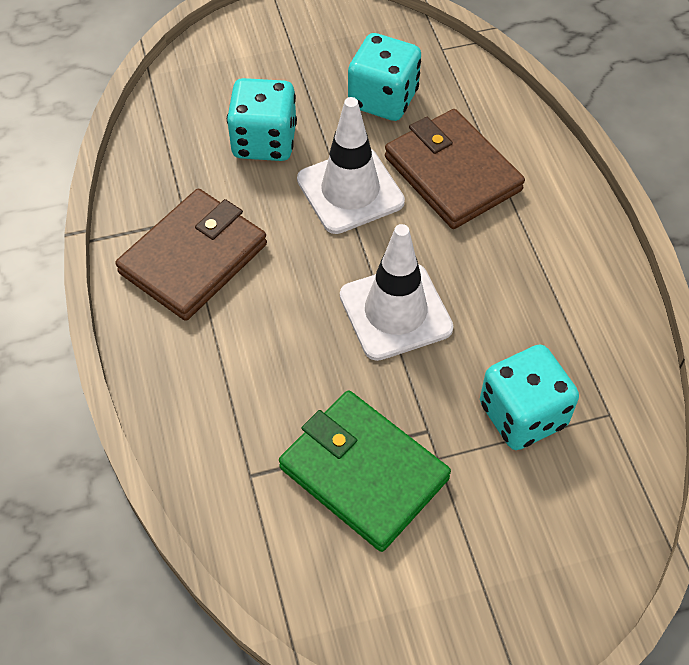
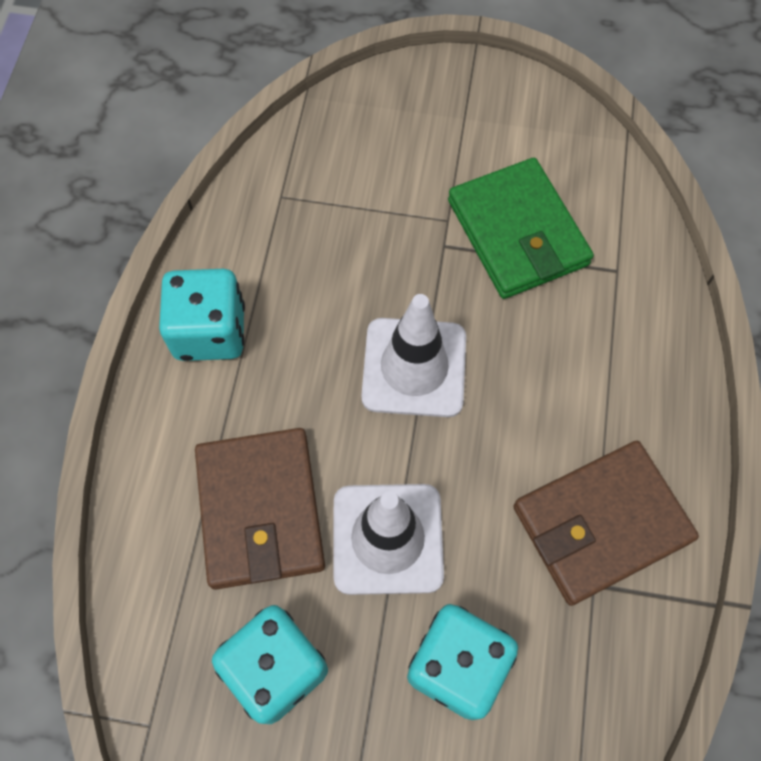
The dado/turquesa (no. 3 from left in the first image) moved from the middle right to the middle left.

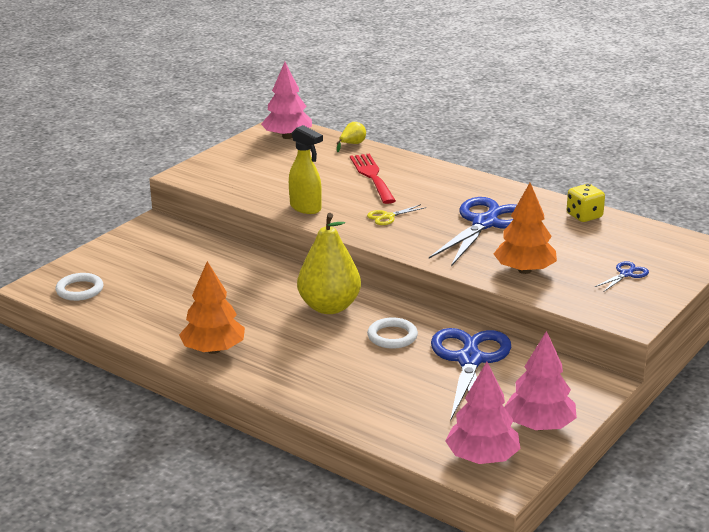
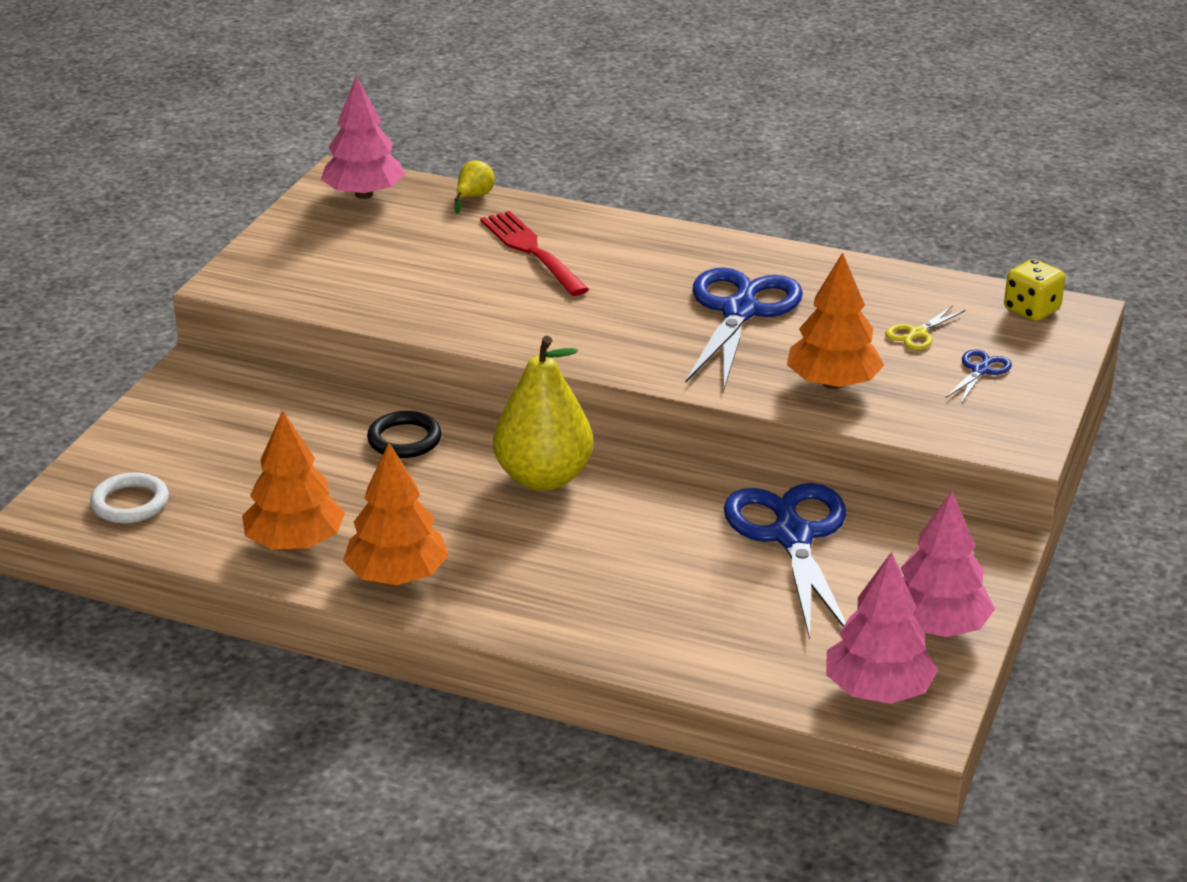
The pulverizador/amarillo at the top centre disappeared.
The tijeras/amarillo moved from the centre to the middle right.
The anillo/blanco (no. 2 from left) at the centre disappeared.
The dado/amarillo moved from the middle right to the top right.
The árbol/naranja (no. 1 from left) at the middle left appeared.
The anillo/negro at the centre appeared.

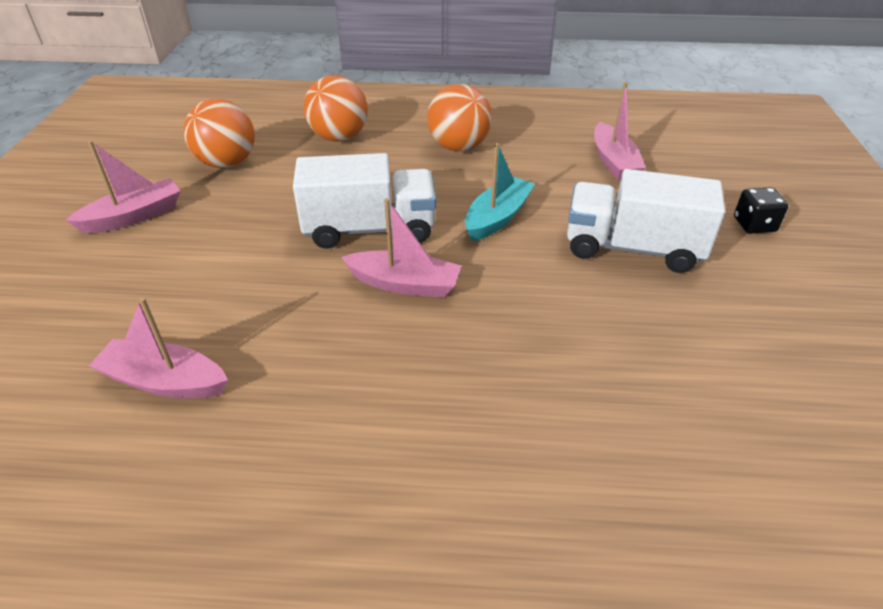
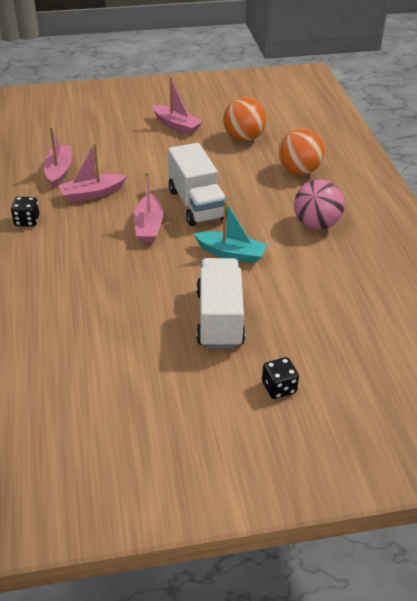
The pelota/naranja (no. 3 from left) at the top centre became the pelota/rosa at the middle right.
The barco/rosa (no. 4 from left in the first image) moved from the top right to the top left.
The dado/negro (no. 1 from left) at the middle left appeared.

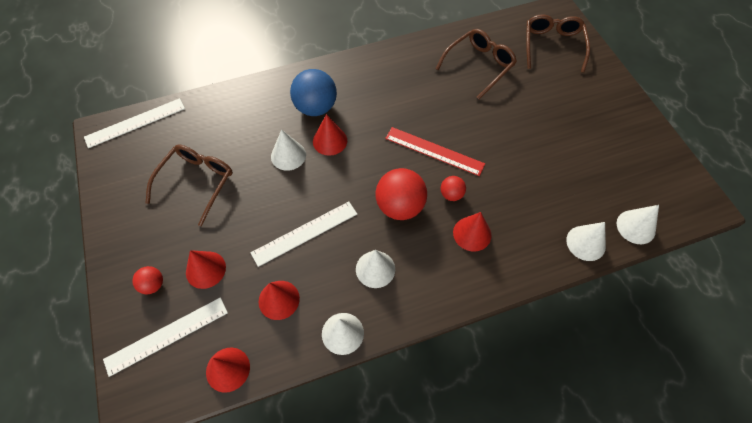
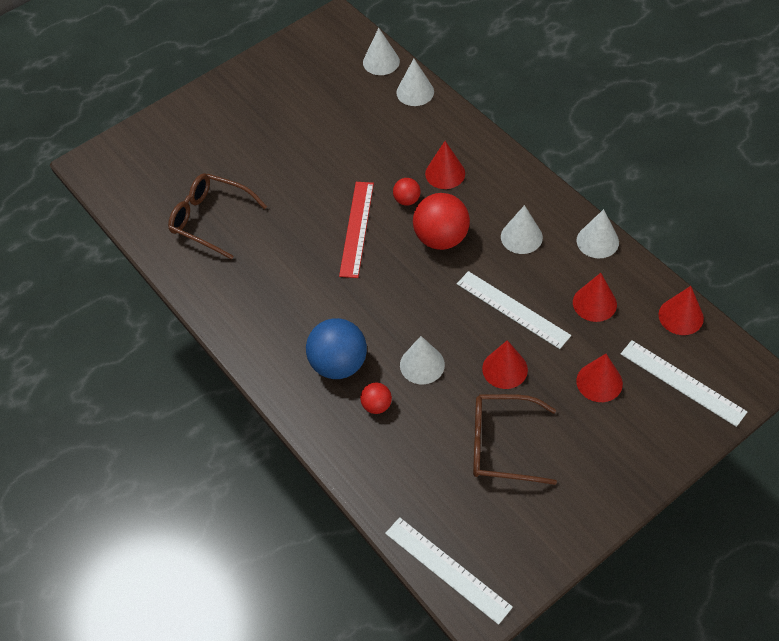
The pelota/rojo (no. 1 from left) moved from the middle left to the centre.
The cono/rojo (no. 4 from left in the first image) moved from the top centre to the centre.
The gafas/marrón (no. 3 from left) at the top right disappeared.

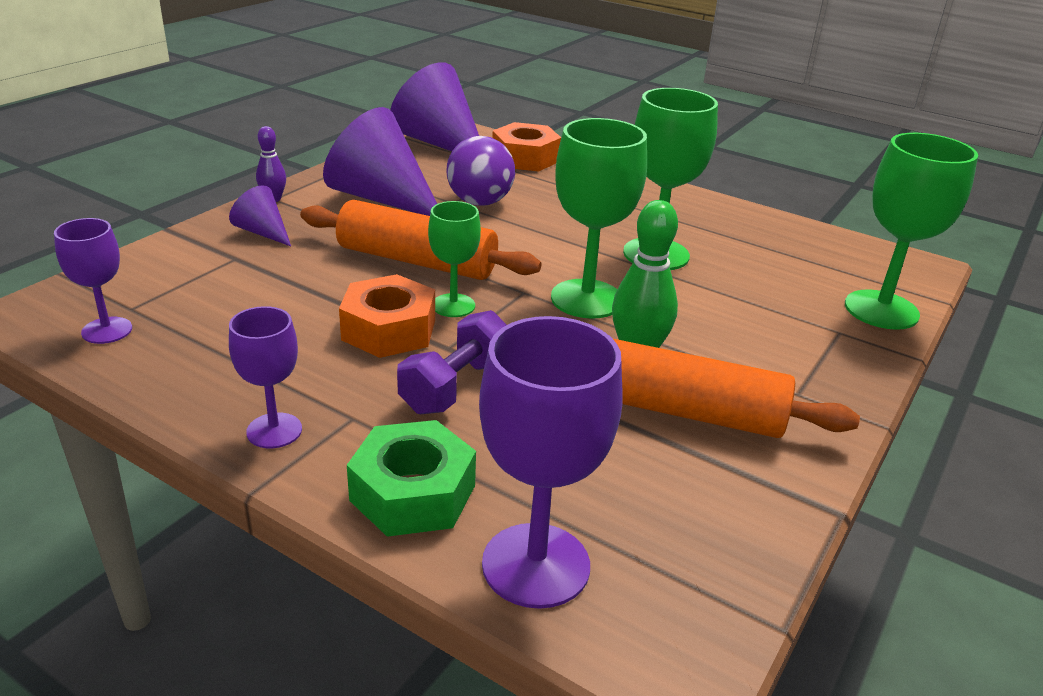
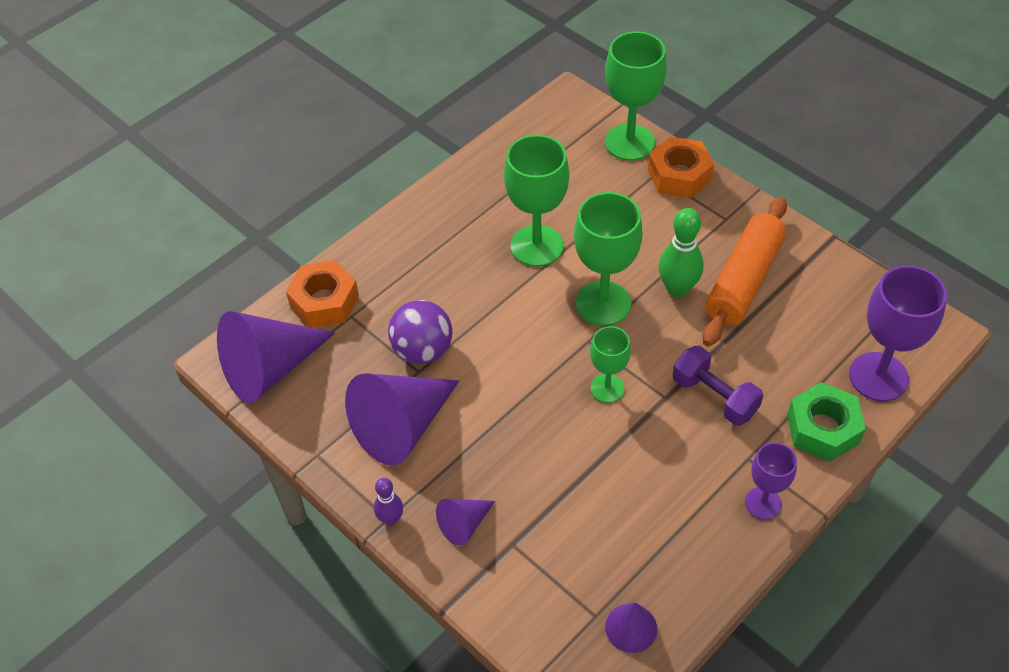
The copa/morado (no. 1 from left) at the middle left was replaced by the cono/morado (no. 4 from left) at the bottom centre.
The rodillo/naranja (no. 1 from left) at the centre disappeared.
The tuerca/naranja (no. 1 from left in the first image) moved from the centre to the top right.

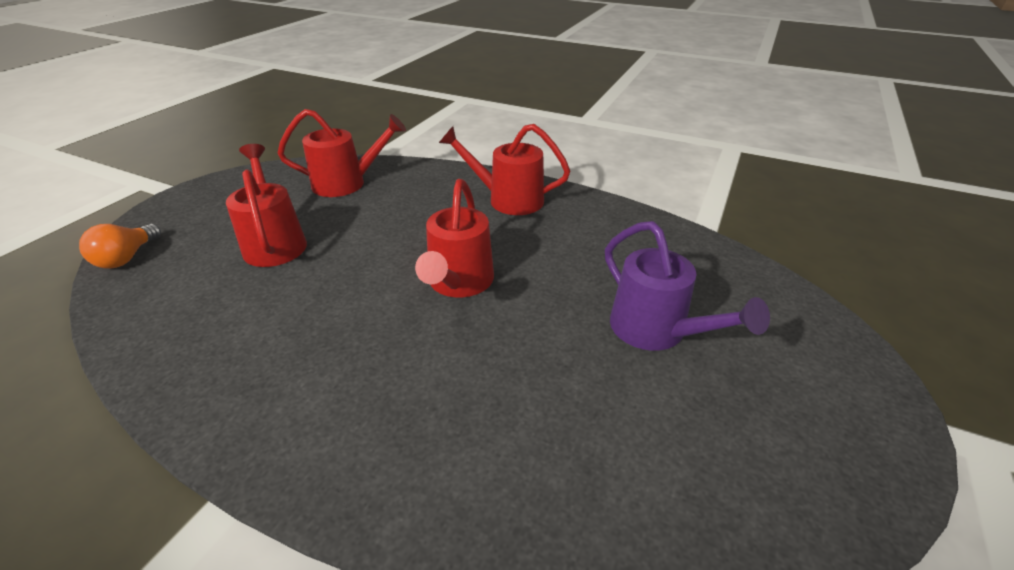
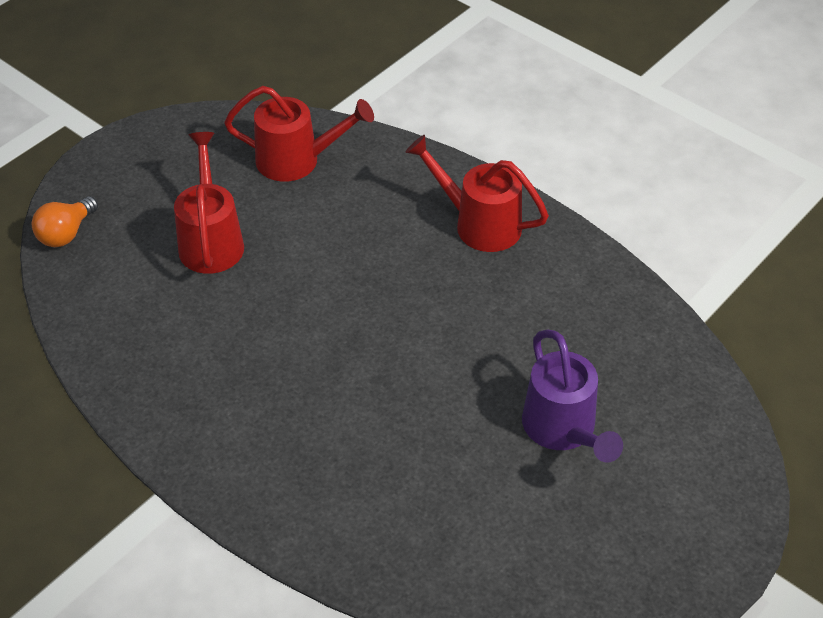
The regadera/rojo (no. 3 from left) at the centre disappeared.

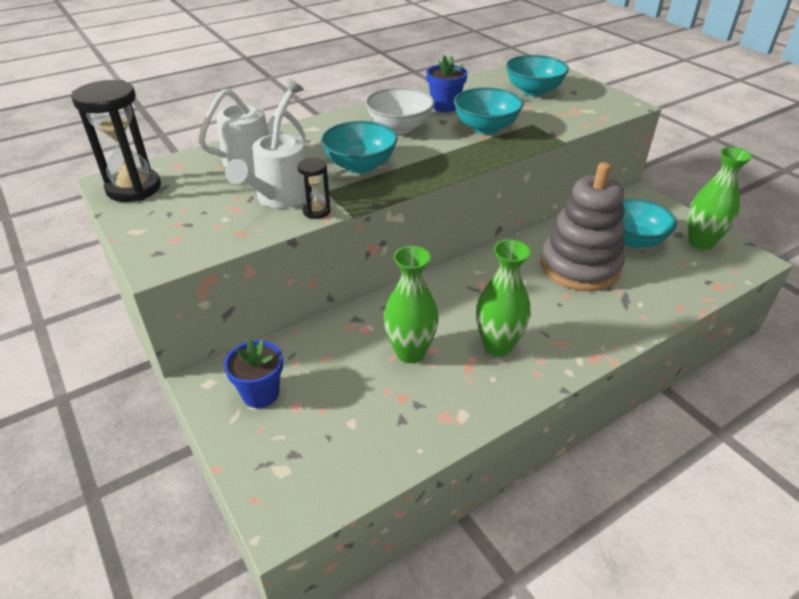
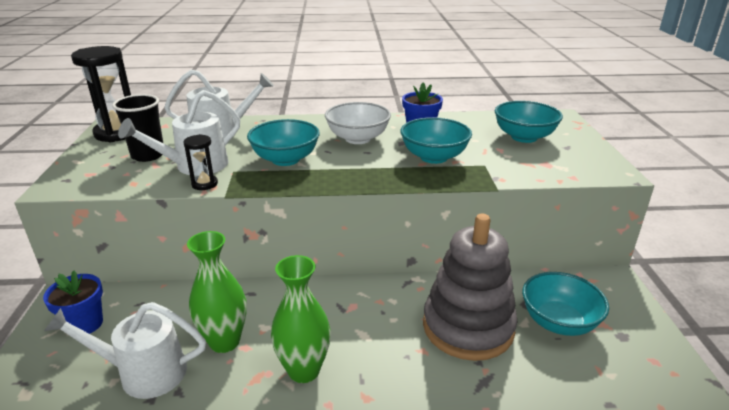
The florero/verde (no. 3 from left) at the top right disappeared.
The regadera/blanco (no. 1 from left) at the bottom left appeared.
The vaso/negro at the top left appeared.

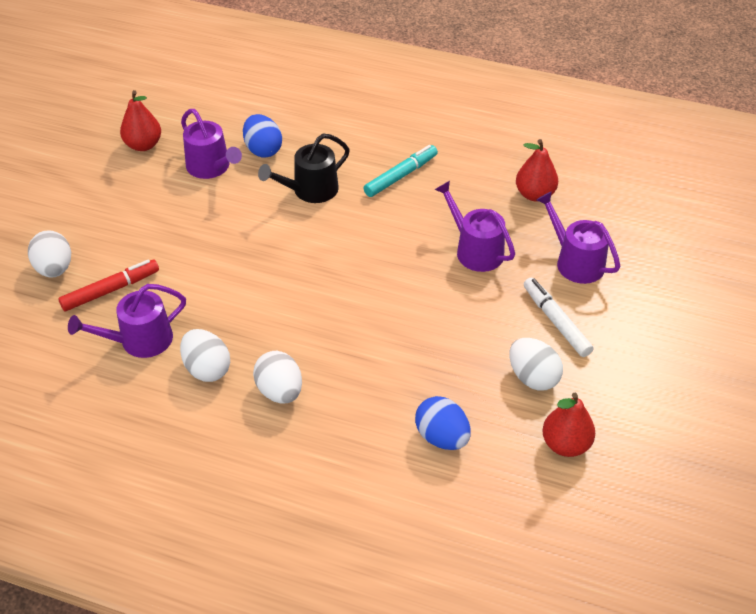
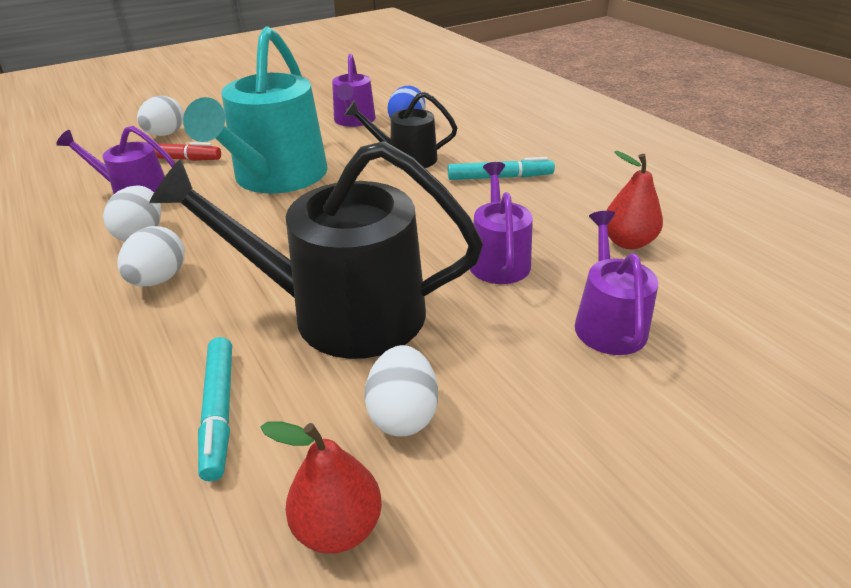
The pera/rojo (no. 1 from left) at the top left disappeared.
The huevo/azul (no. 2 from left) at the bottom centre was replaced by the rotulador/turquesa (no. 1 from left) at the bottom left.
The rotulador/blanco at the middle right disappeared.
The regadera/negro (no. 1 from left) at the centre appeared.
The regadera/turquesa at the top left appeared.

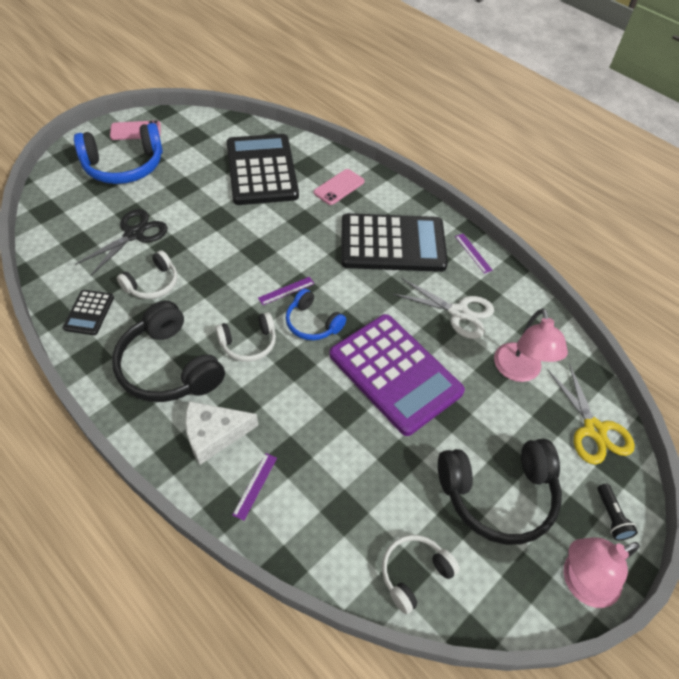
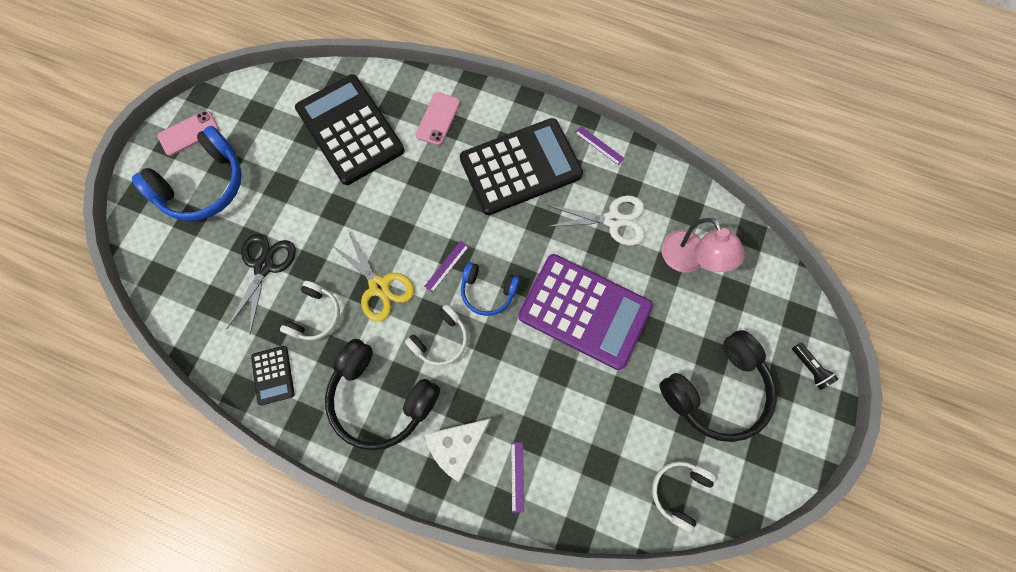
The tijeras/amarillo moved from the middle right to the centre.
The lámpara/rosa (no. 2 from left) at the bottom right disappeared.

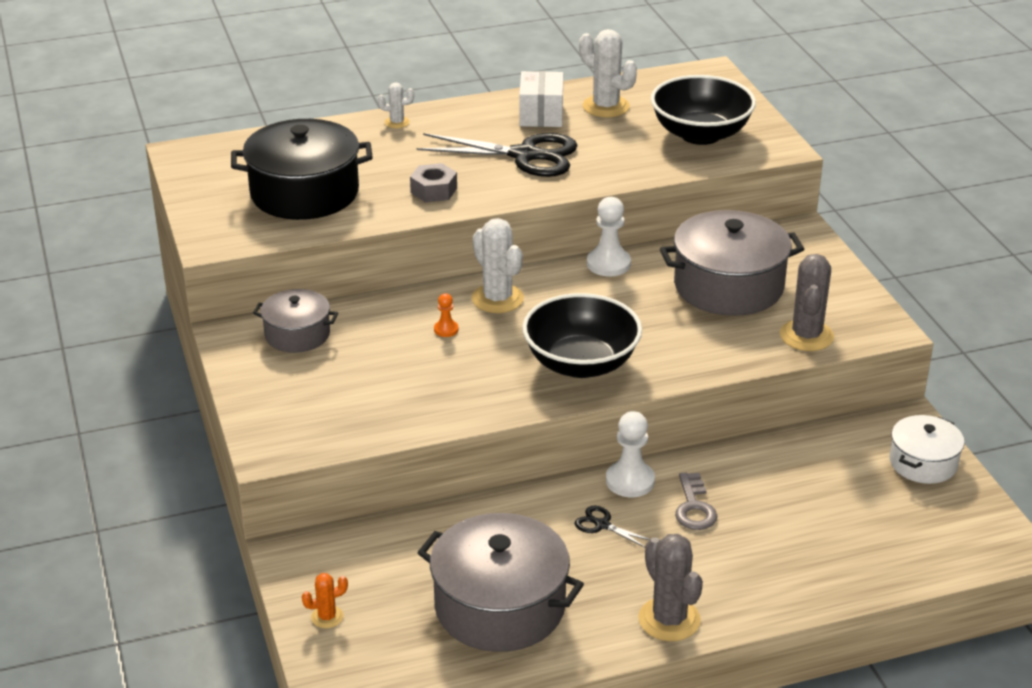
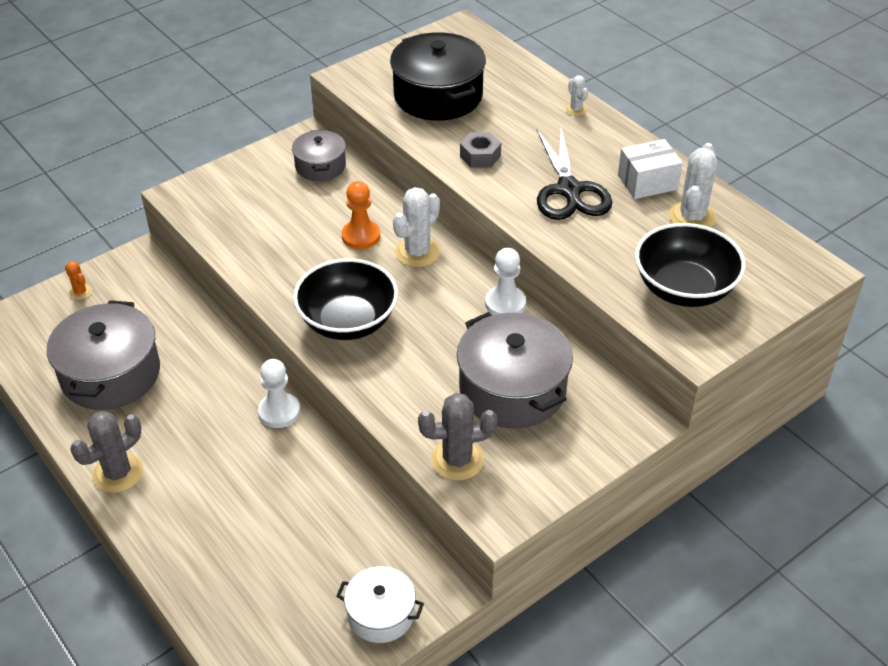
The peón/naranja at the centre changed to 1.89 times the size.
The tijeras/negro (no. 2 from left) at the bottom centre disappeared.
The llave/gris at the bottom right disappeared.

